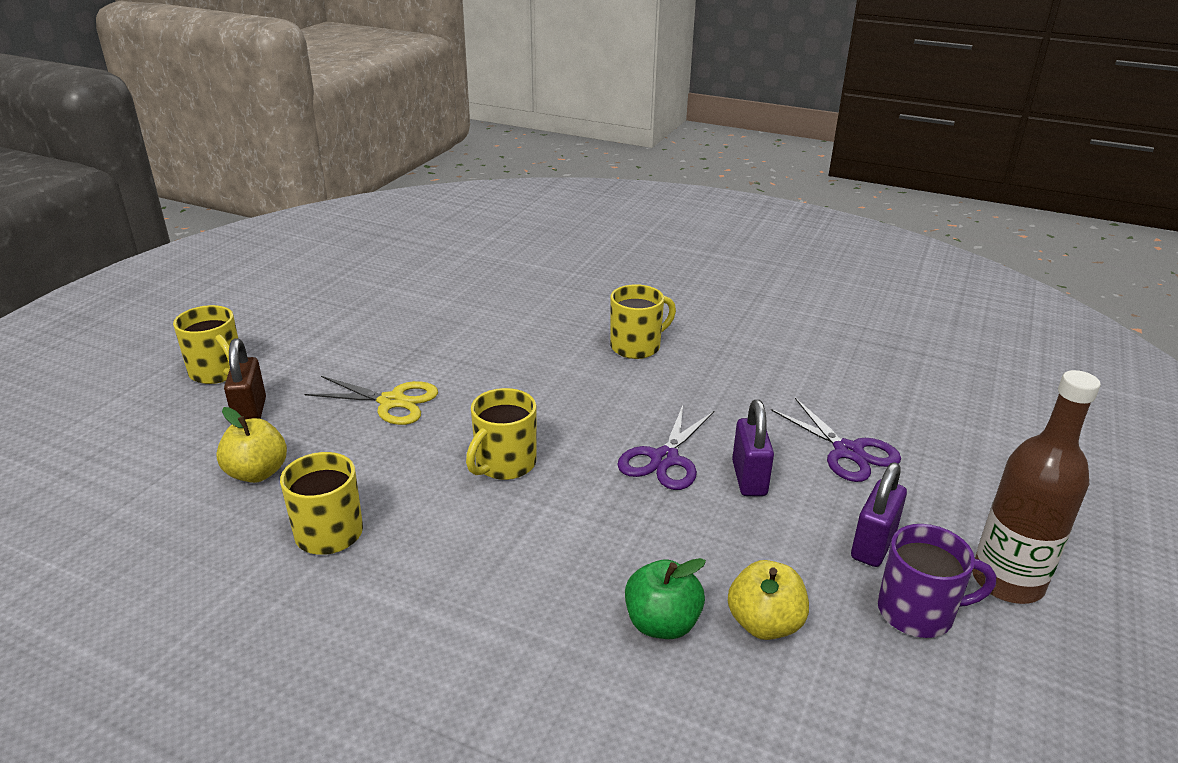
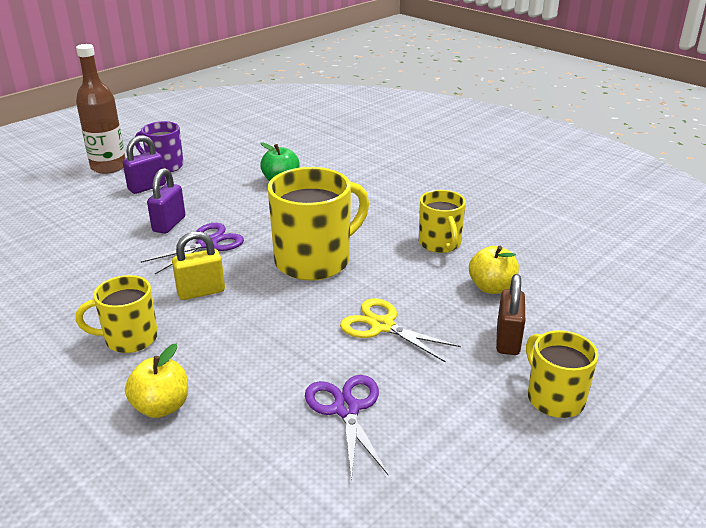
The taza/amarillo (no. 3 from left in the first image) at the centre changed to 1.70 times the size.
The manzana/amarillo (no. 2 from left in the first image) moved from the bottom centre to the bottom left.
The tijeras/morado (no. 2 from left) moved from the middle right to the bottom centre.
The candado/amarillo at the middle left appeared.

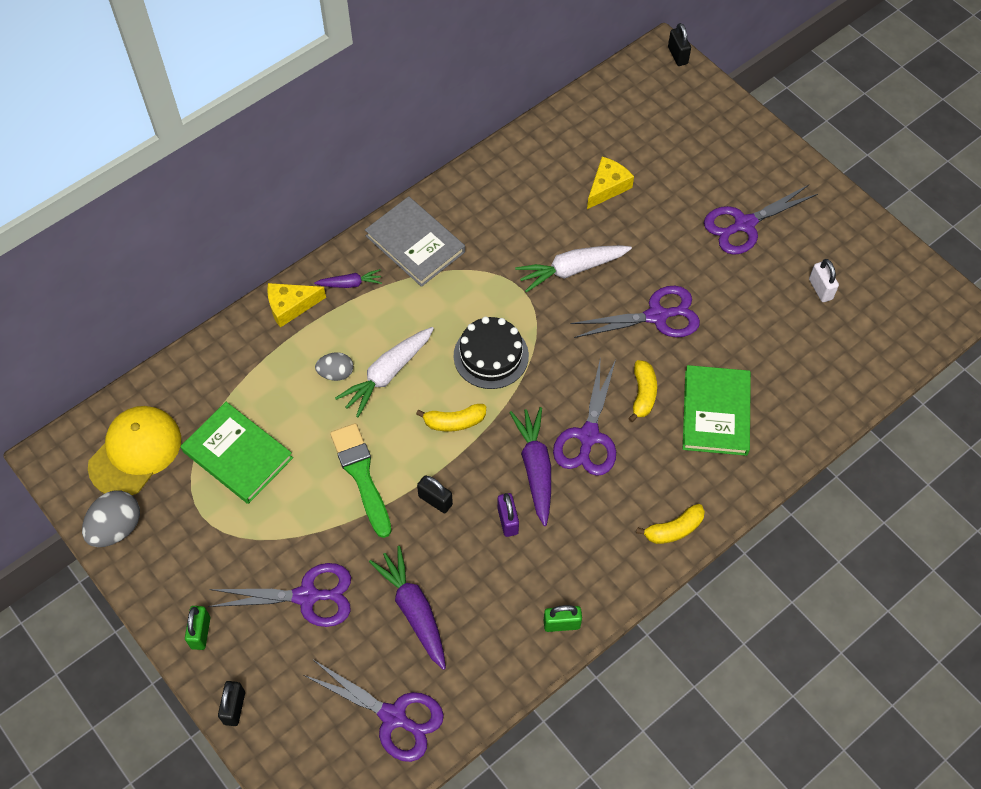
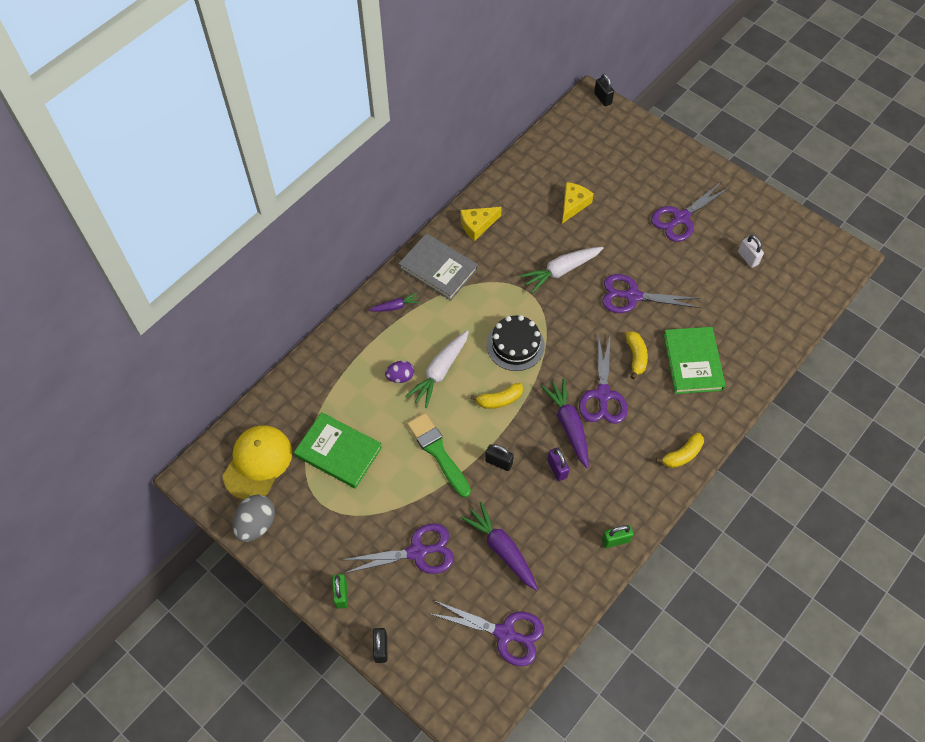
The queso/amarillo (no. 1 from left) moved from the middle left to the top centre.
The huevo/gris (no. 2 from left) at the centre became the huevo/morado at the centre.
The tijeras/morado (no. 4 from left) at the centre turned 150 degrees counterclockwise.

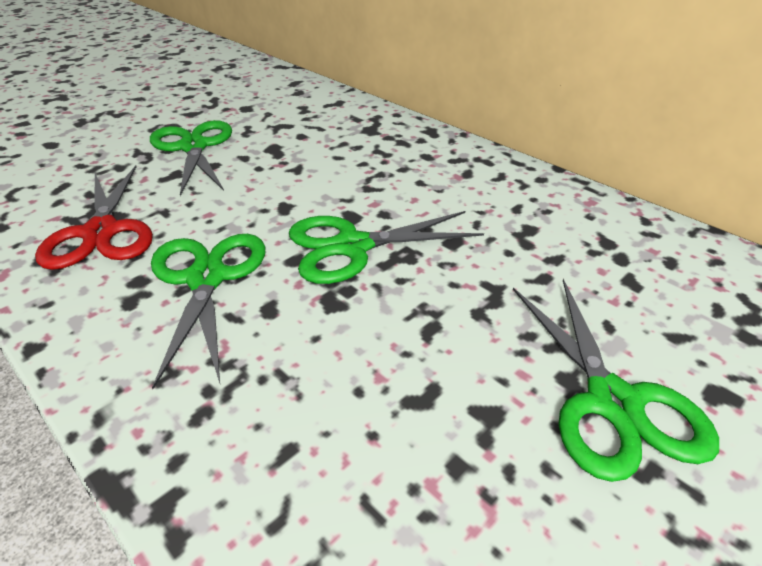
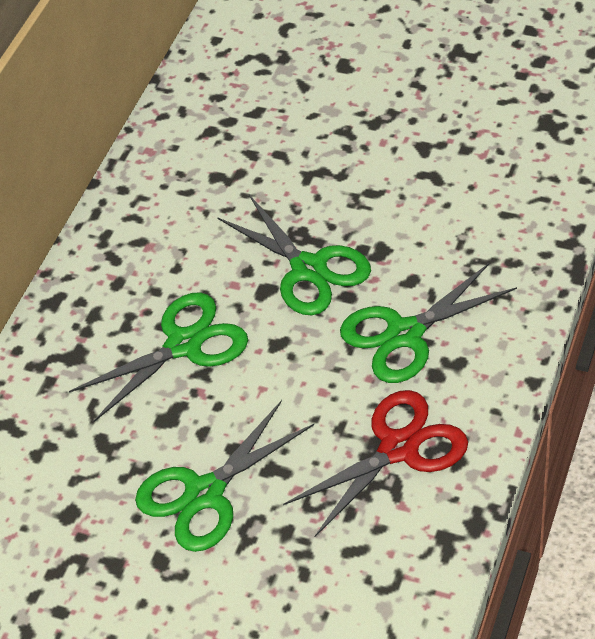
The tijeras/verde (no. 4 from left in the first image) moved from the bottom right to the middle left.

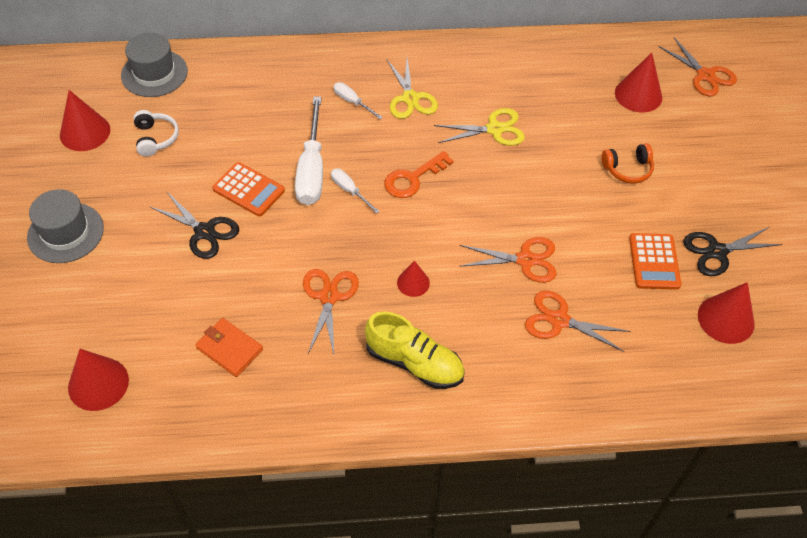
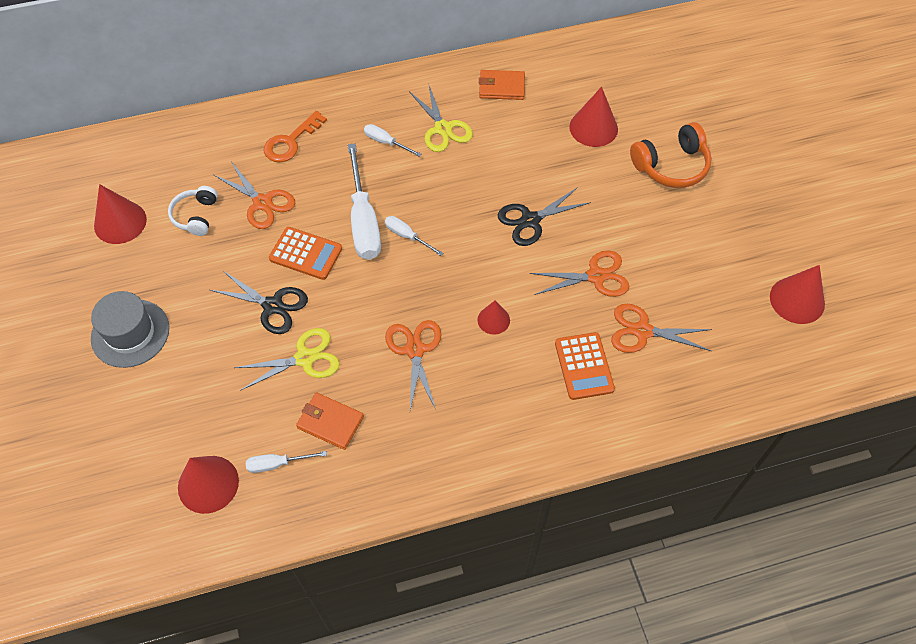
The sombrero/gris (no. 2 from left) at the top left disappeared.
The auriculares/blanco at the top left turned 150 degrees counterclockwise.
The zapato/amarillo at the centre disappeared.
The llave/naranja moved from the top centre to the top left.
The tijeras/amarillo (no. 2 from left in the first image) moved from the top centre to the middle left.
The auriculares/naranja at the top right changed to 1.52 times the size.
The cono/rojo (no. 4 from left) moved from the top right to the top centre.
The calculadora/naranja (no. 2 from left) moved from the middle right to the centre.
The tijeras/naranja (no. 4 from left in the first image) moved from the top right to the top left.
The tijeras/negro (no. 2 from left) moved from the middle right to the centre.
The destornillador/blanco (no. 1 from left) at the bottom left appeared.
The cartera/naranja (no. 2 from left) at the top centre appeared.

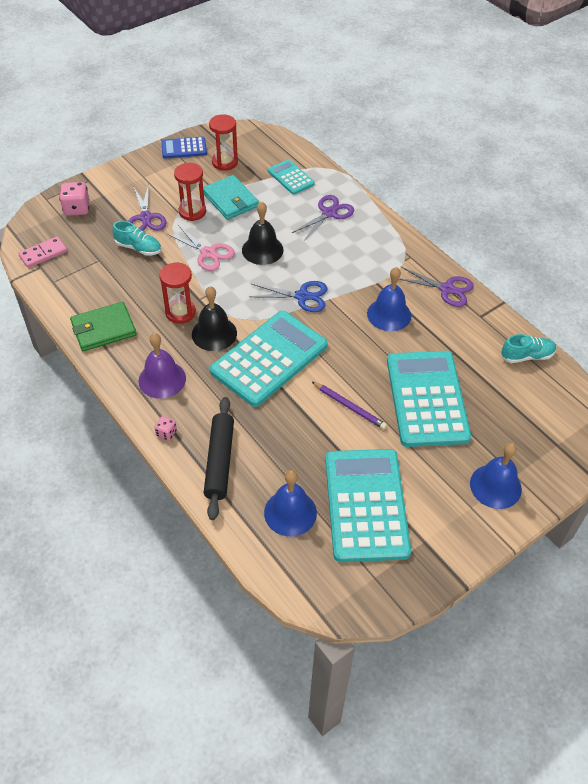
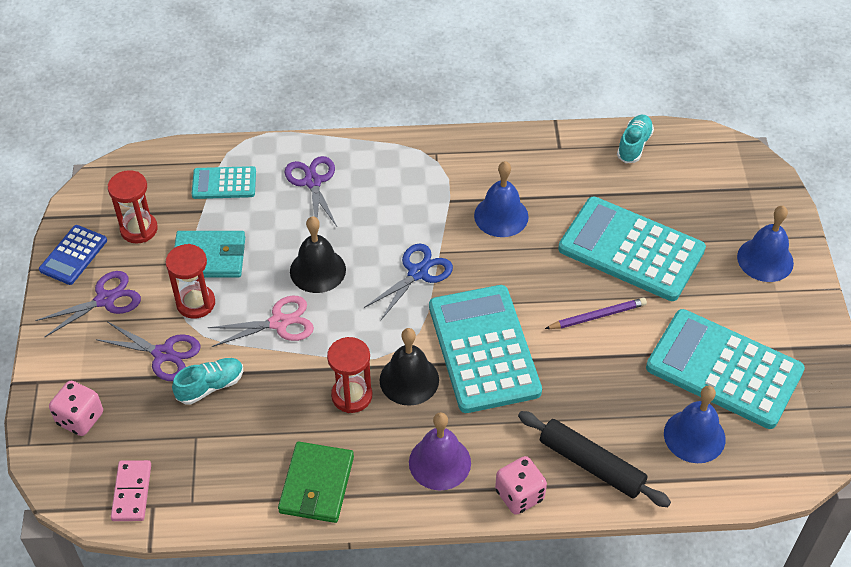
The dado/rosa (no. 2 from left) at the middle left changed to 1.82 times the size.
The tijeras/morado (no. 3 from left in the first image) moved from the middle right to the middle left.

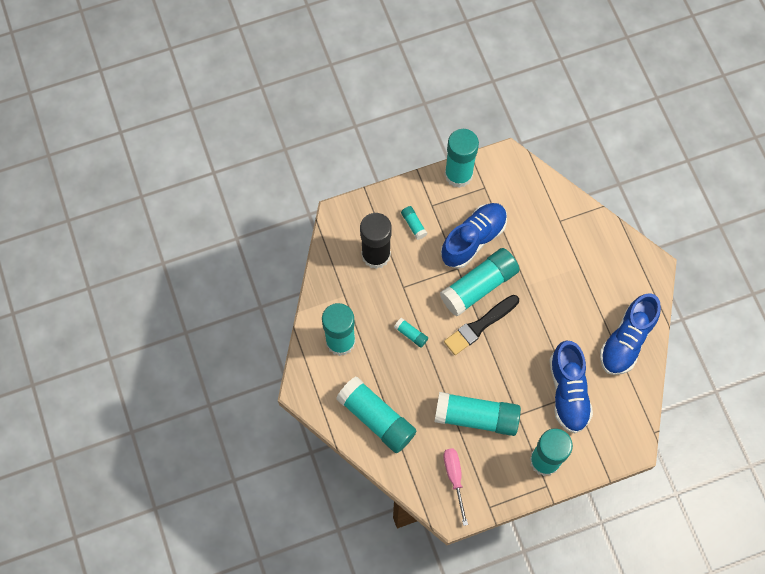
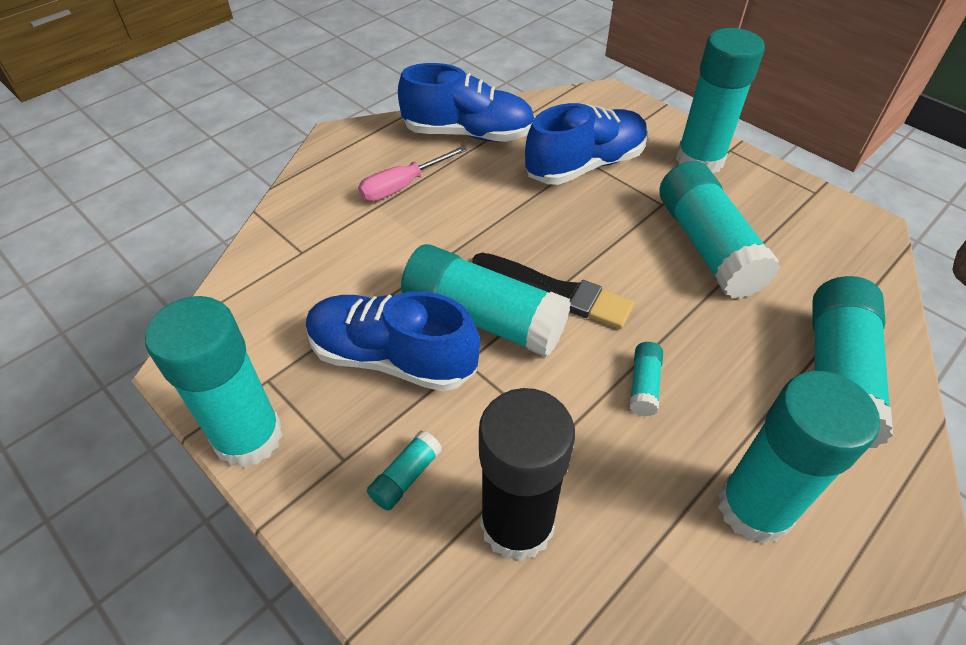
The destornillador/rosa moved from the bottom centre to the top centre.

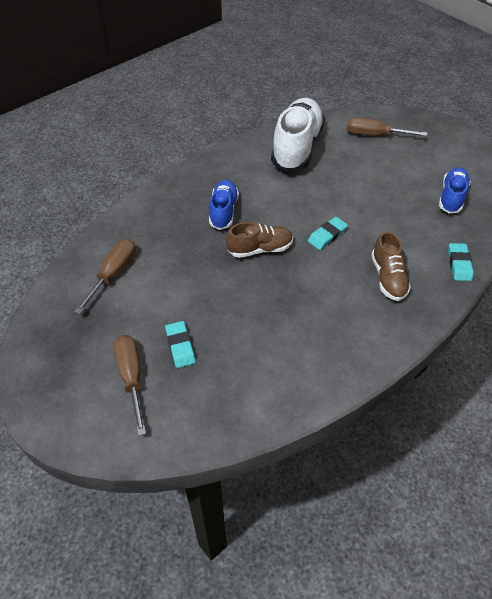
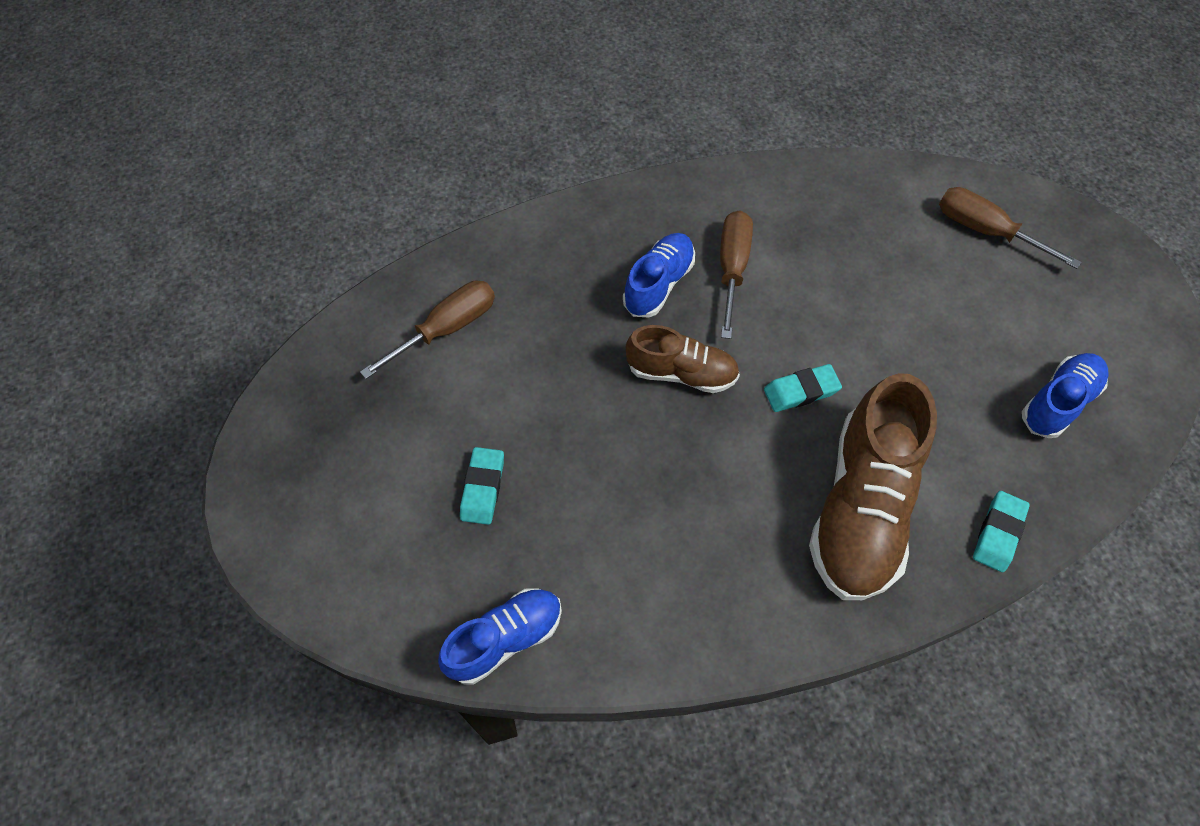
The destornillador/marrón (no. 2 from left) moved from the middle left to the top centre.
The zapato/blanco at the top centre disappeared.
The zapato/marrón (no. 2 from left) at the middle right changed to 1.76 times the size.
The zapato/azul (no. 1 from left) at the bottom centre appeared.

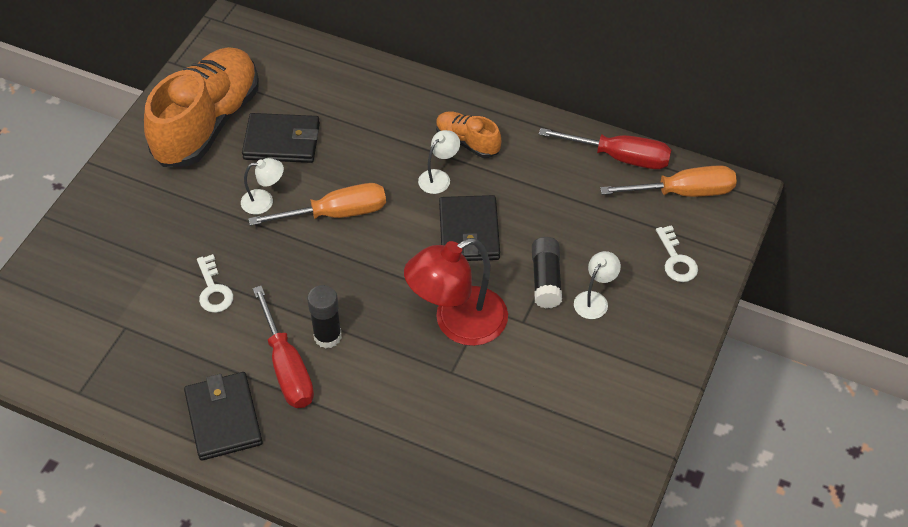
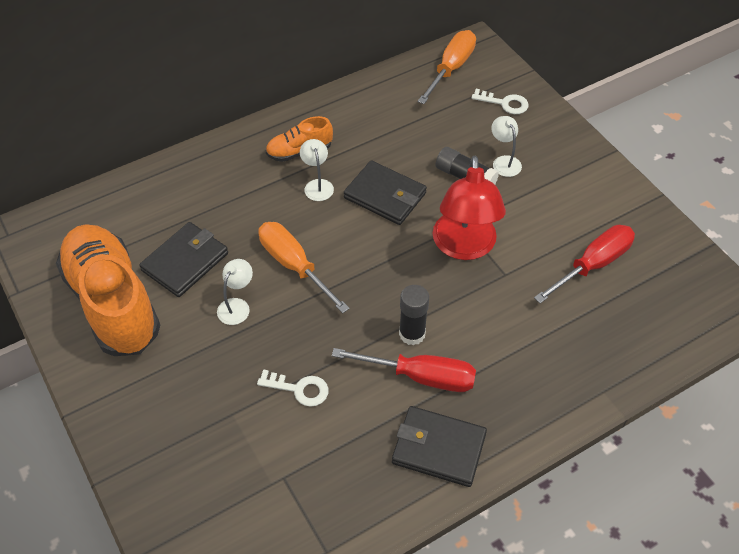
The destornillador/naranja (no. 1 from left) at the centre turned 60 degrees counterclockwise.
The destornillador/rojo (no. 2 from left) moved from the top centre to the middle right.

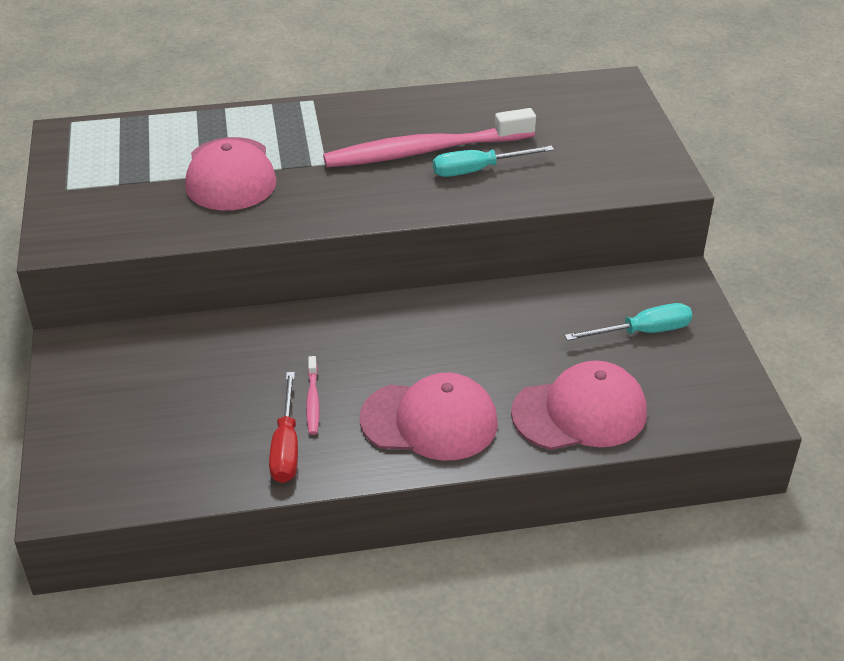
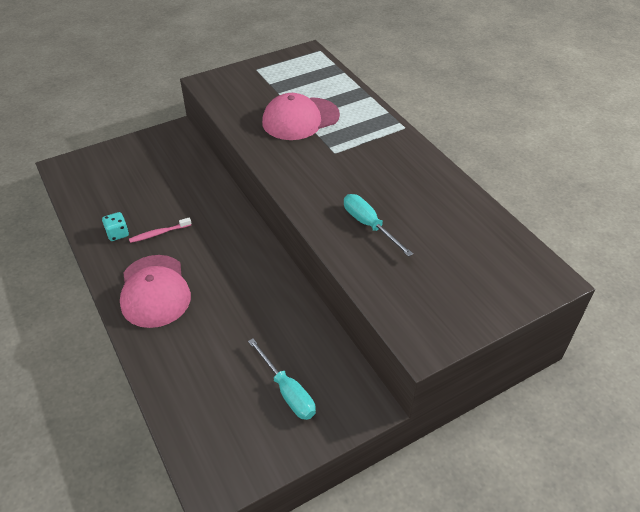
The destornillador/rojo at the centre was replaced by the dado/turquesa at the middle left.
The cepillo de dientes/rosa (no. 2 from left) at the top centre disappeared.
The gorra/rosa (no. 3 from left) at the middle right disappeared.

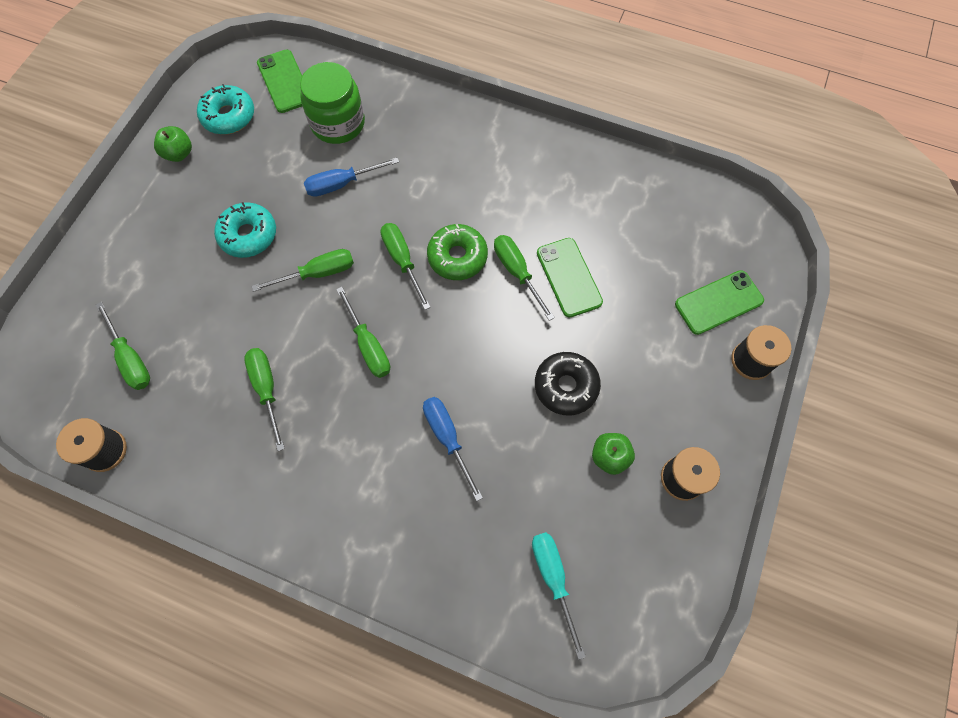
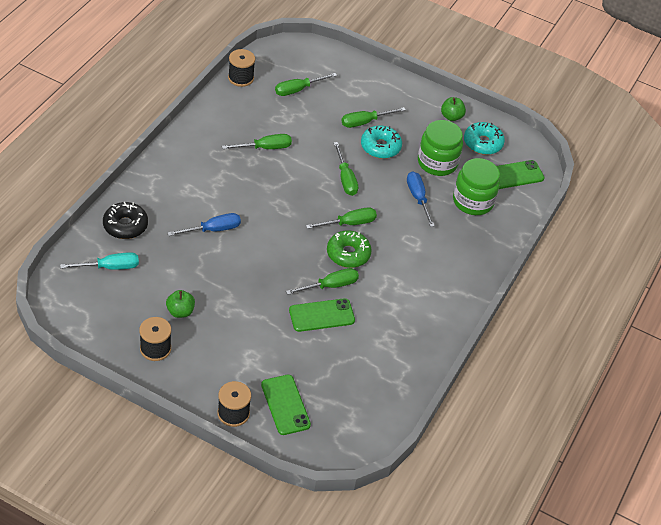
The destornillador/verde (no. 4 from left in the first image) moved from the centre to the top centre.
The rosquilla/negro moved from the centre to the middle left.
The tarro/verde (no. 1 from left) at the top centre appeared.

